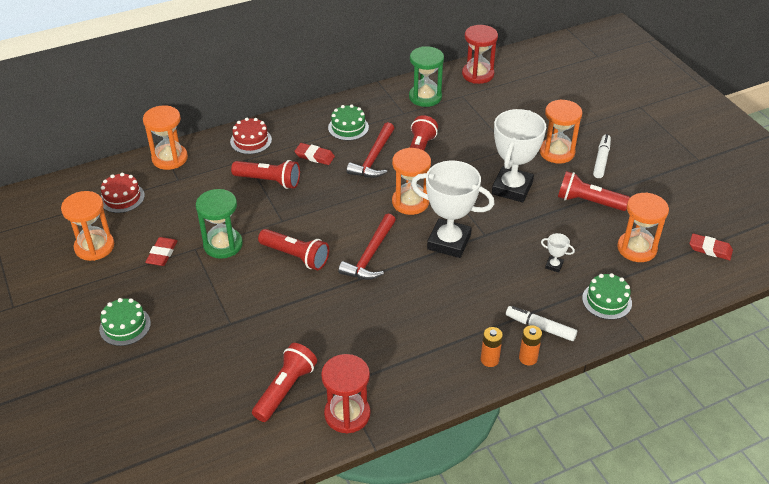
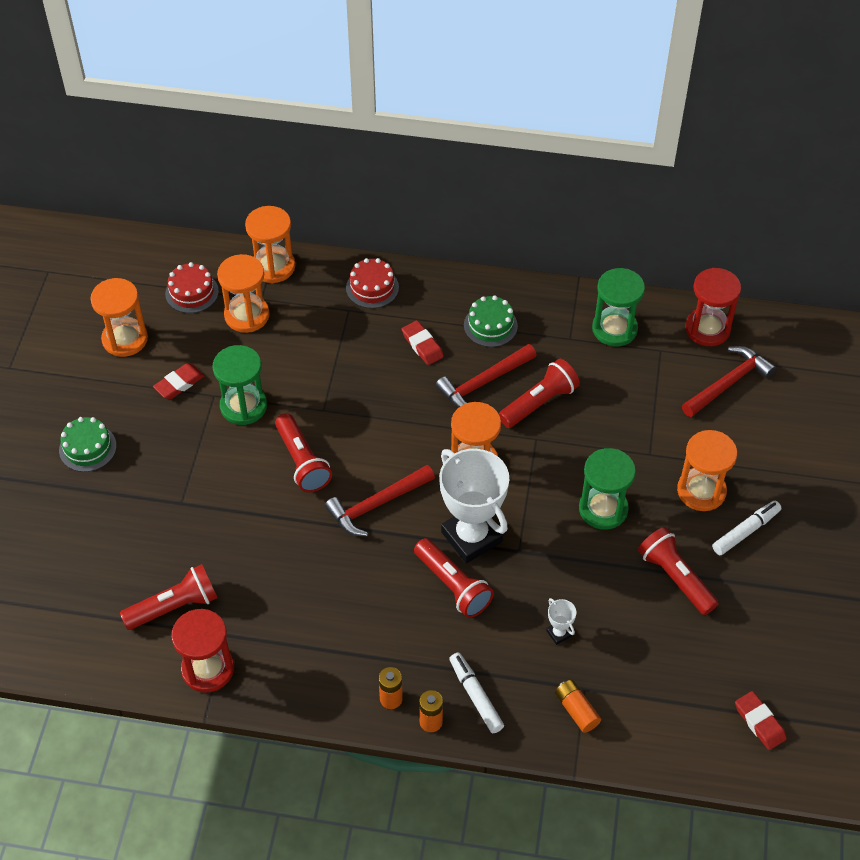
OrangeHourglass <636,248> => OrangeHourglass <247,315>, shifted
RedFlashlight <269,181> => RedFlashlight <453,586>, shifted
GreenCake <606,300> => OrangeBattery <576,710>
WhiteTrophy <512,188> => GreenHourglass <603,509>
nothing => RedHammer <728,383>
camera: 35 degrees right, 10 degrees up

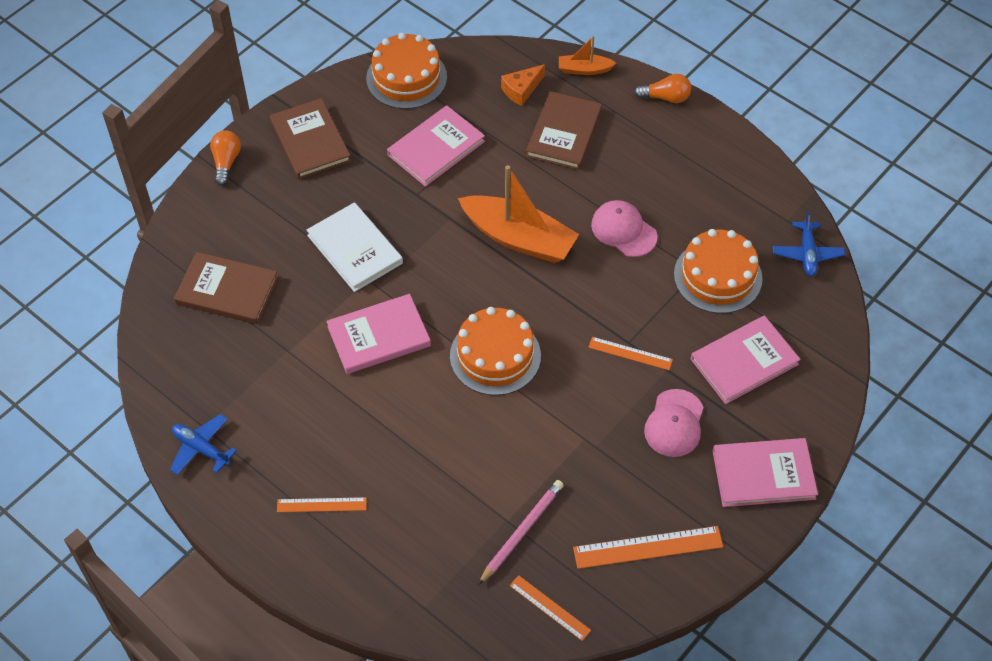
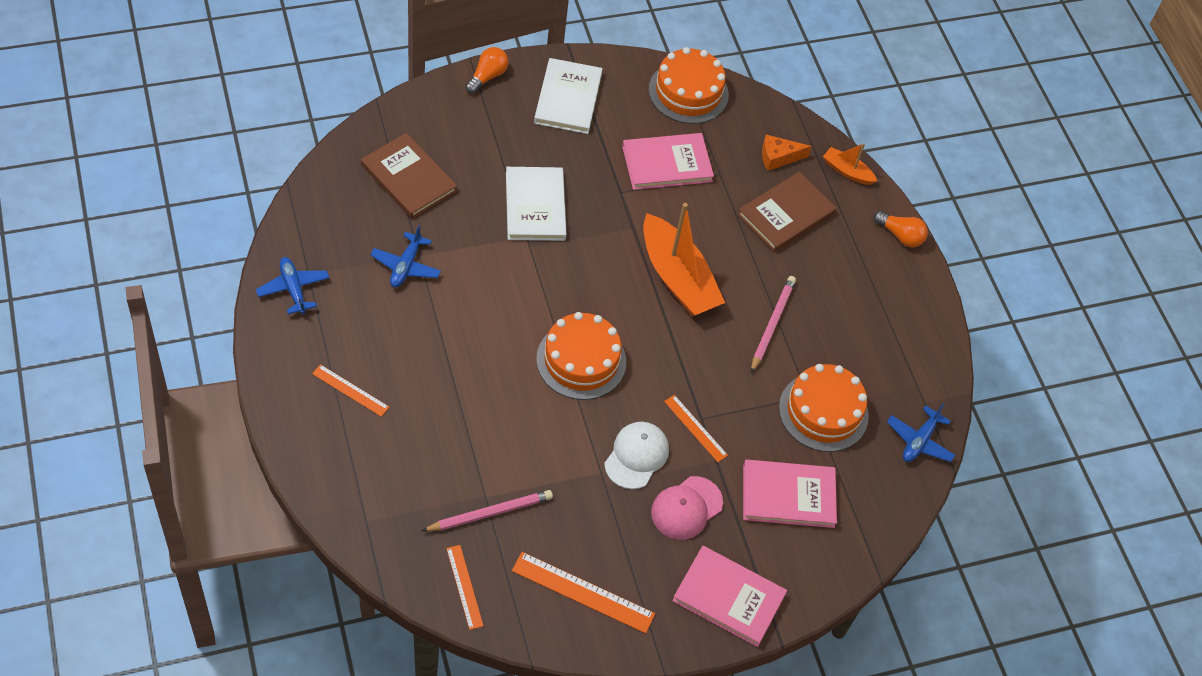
nothing => BluePlane <406,266>
BrownBook <310,141> => WhiteBook <568,98>
nothing => WhiteCap <636,456>
PinkCap <623,230> => PinkPencil <772,324>
PinkBook <379,336> => nothing
camera: 25 degrees right, 0 degrees up

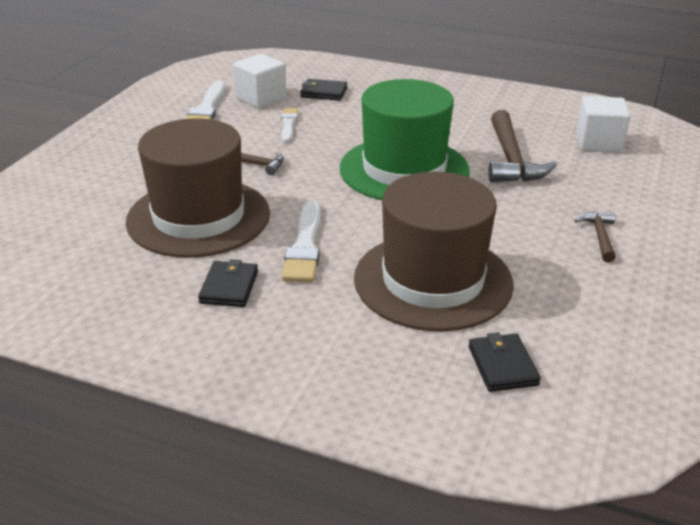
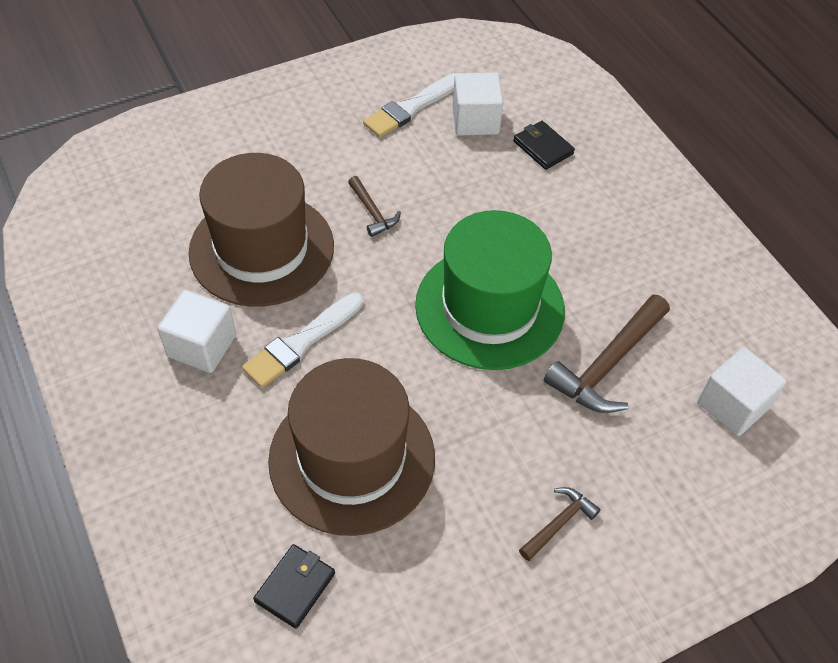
BlackWallet <229,287> => WhiteCube <202,346>
WhiteBrush <288,124> => nothing
camera: 40 degrees right, 20 degrees up

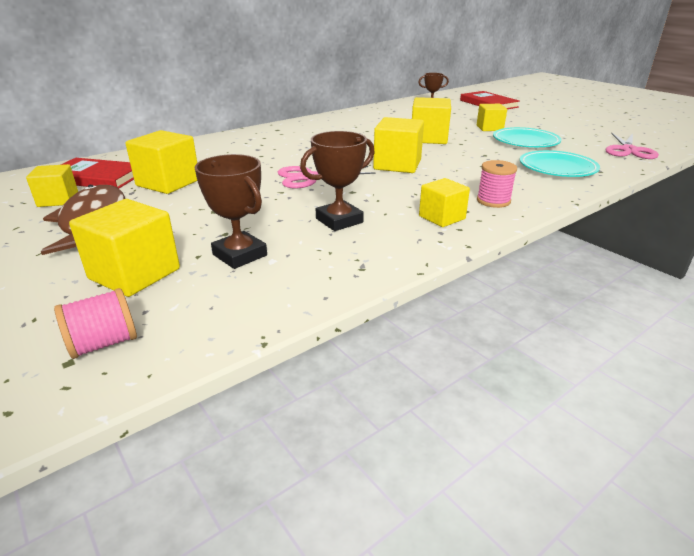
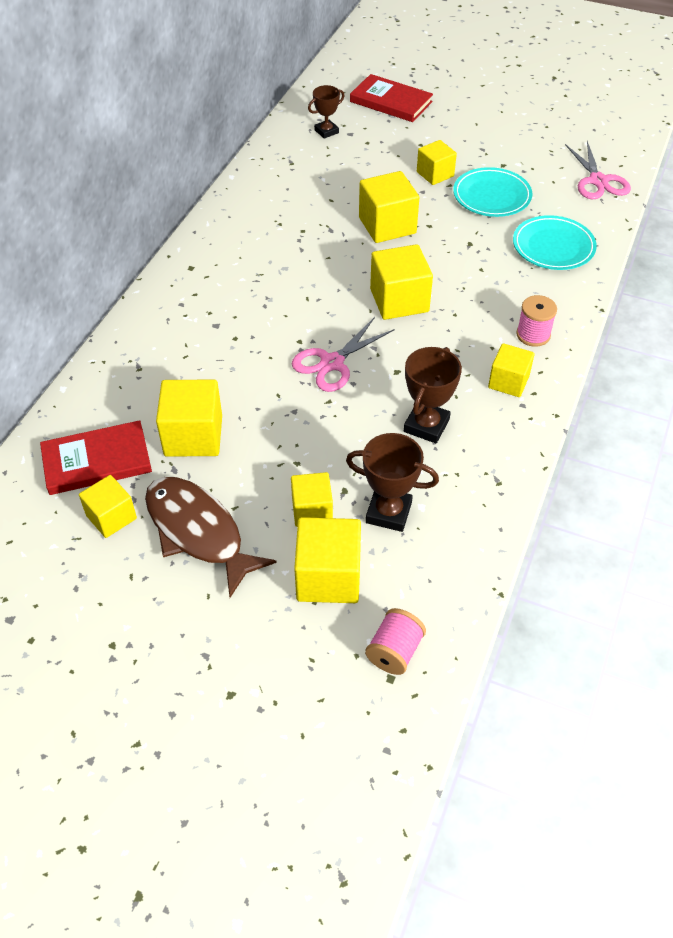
nothing => YellowCube <312,510>
camera: 30 degrees left, 20 degrees up

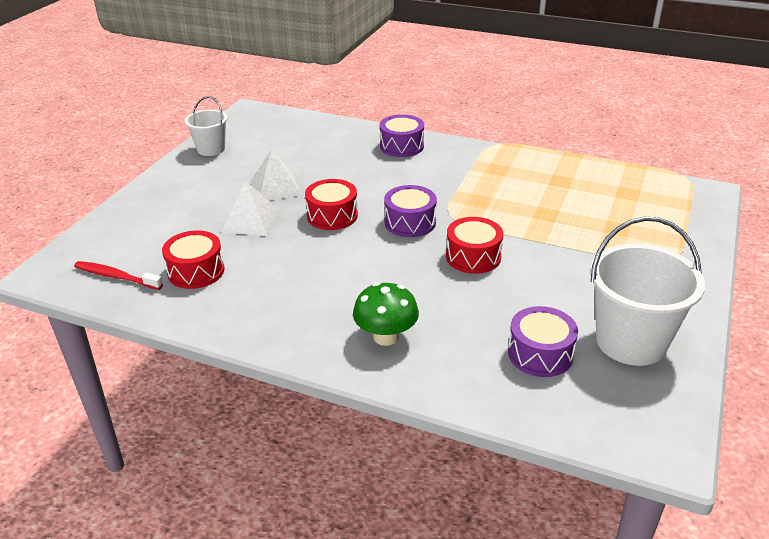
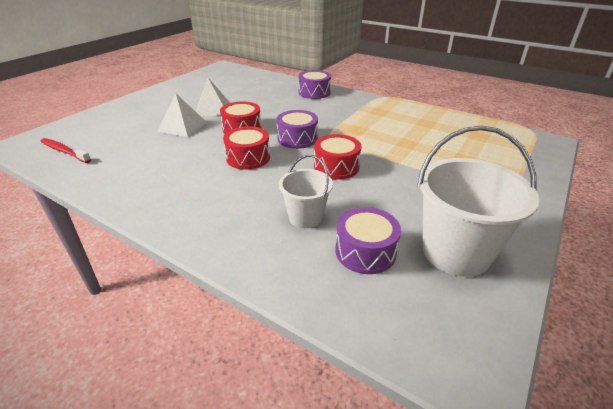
RedDrum <196,271> => RedDrum <248,158>, shifted
WhiteBucket <211,149> => WhiteBucket <305,217>, shifted
GreenMushroom <386,336> => nothing
camera: 10 degrees right, 0 degrees up

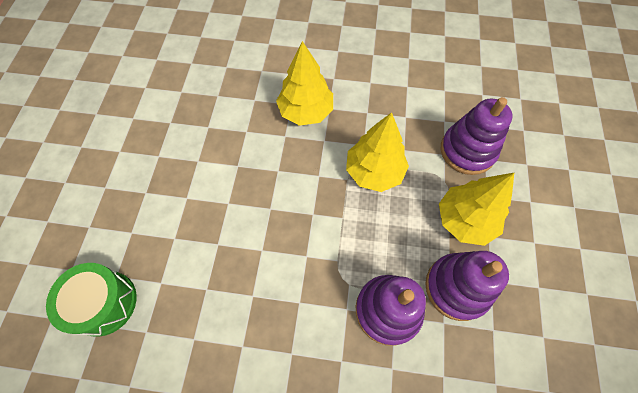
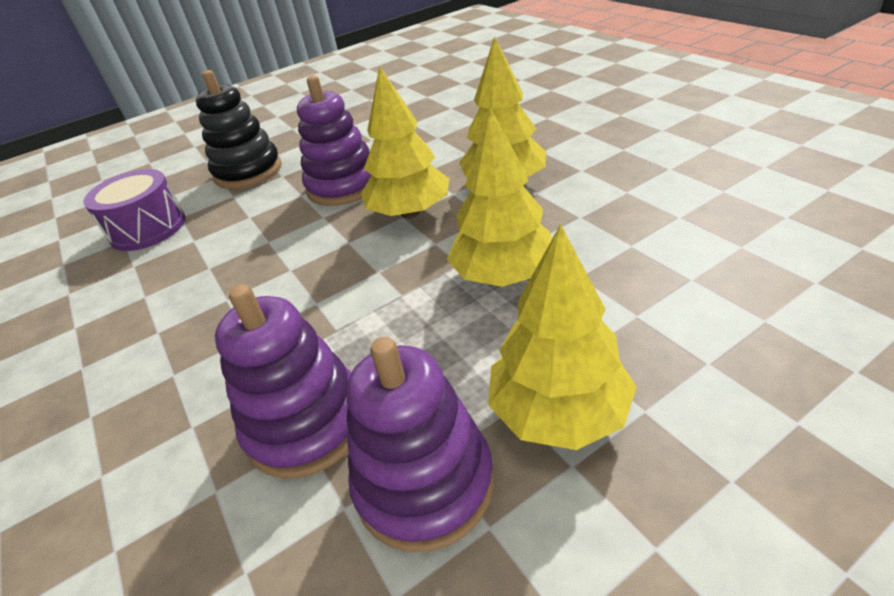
GreenDrum <104,303> => PurpleDrum <148,228>
nothing => BlackStackingToy <248,171>
PurpleStackingToy <467,151> => PurpleStackingToy <343,186>, shifted
nothing => YellowTree <410,212>
camera: 55 degrees right, 25 degrees down

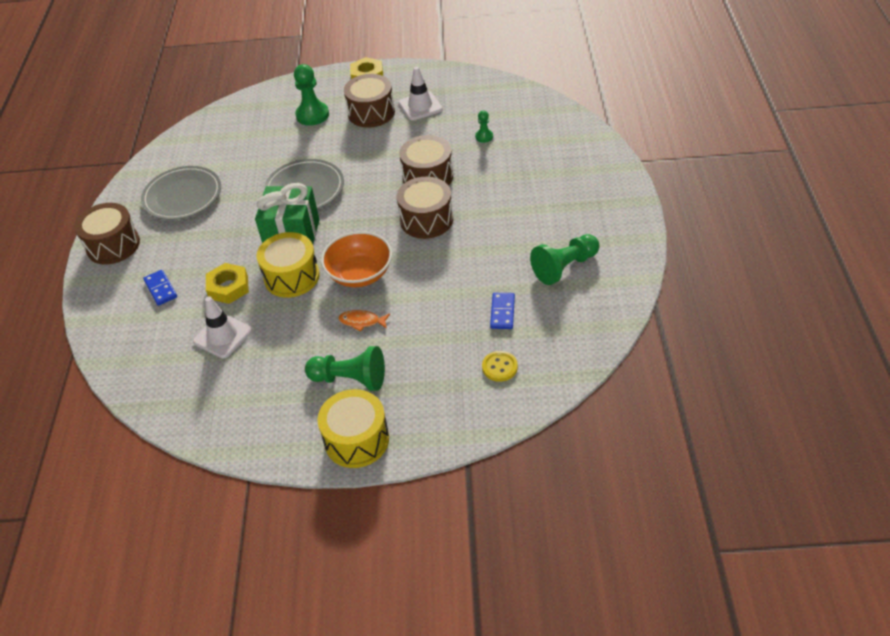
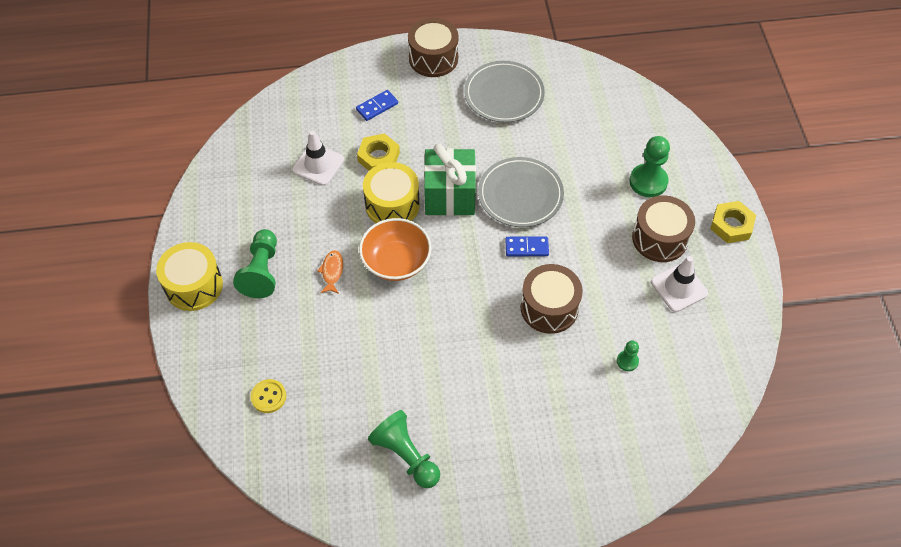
BlueDomino <502,312> => BlueDomino <527,247>, shifted
BrownDrum <426,220> => nothing
camera: 80 degrees right, 10 degrees up

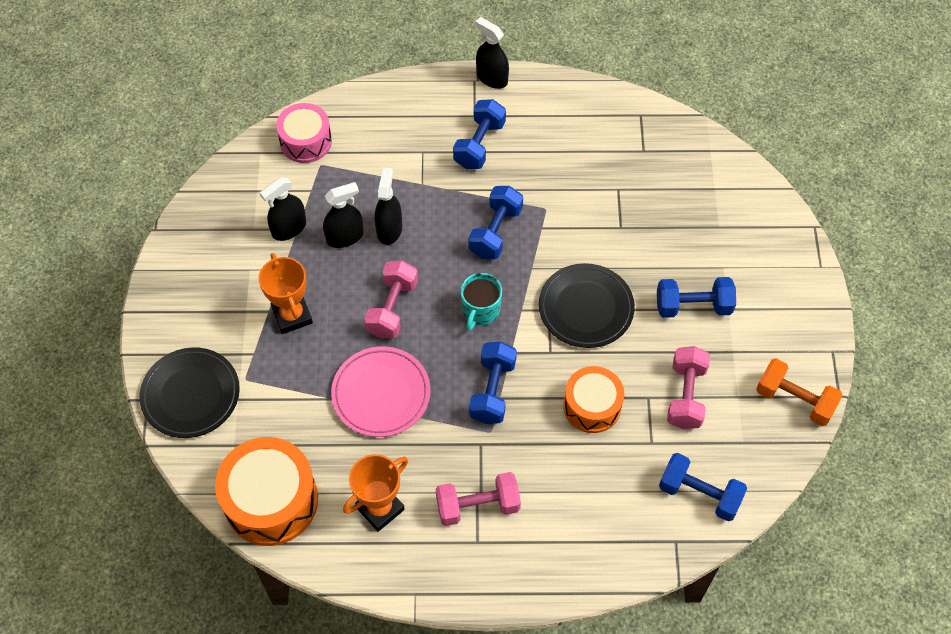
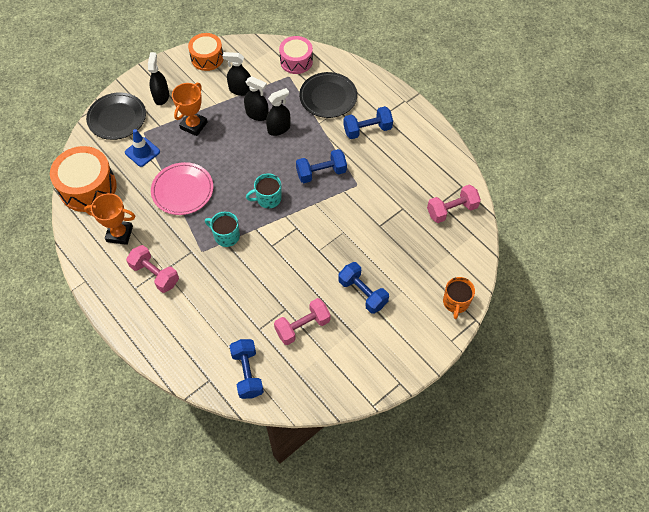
nothing => BlueTrafficCone <142,152>
BlackSprayBottle <492,78> => BlackSprayBottle <161,96>, shifted
OrangeDrum <592,406> => OrangeDrum <207,58>, shifted
BlueDumbbell <492,391> => TurquoiseMug <226,236>
BlackPlate <586,308> => BlackPlate <328,97>, shifted
PinkDumbbell <392,308> => PinkDumbbell <451,210>, shifted
nothing => OrangeMug <456,302>
OrangeDumbbell <794,400> => nothing
camera: 50 degrees right, 0 degrees up

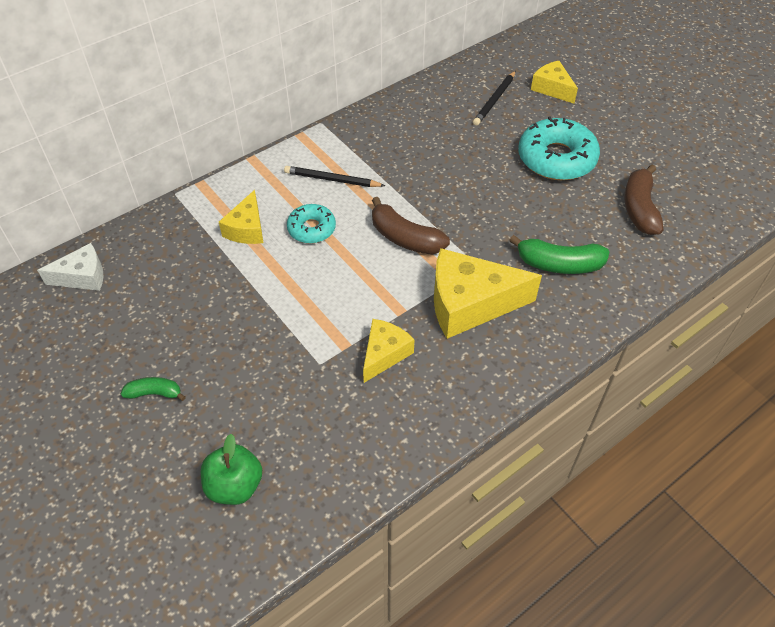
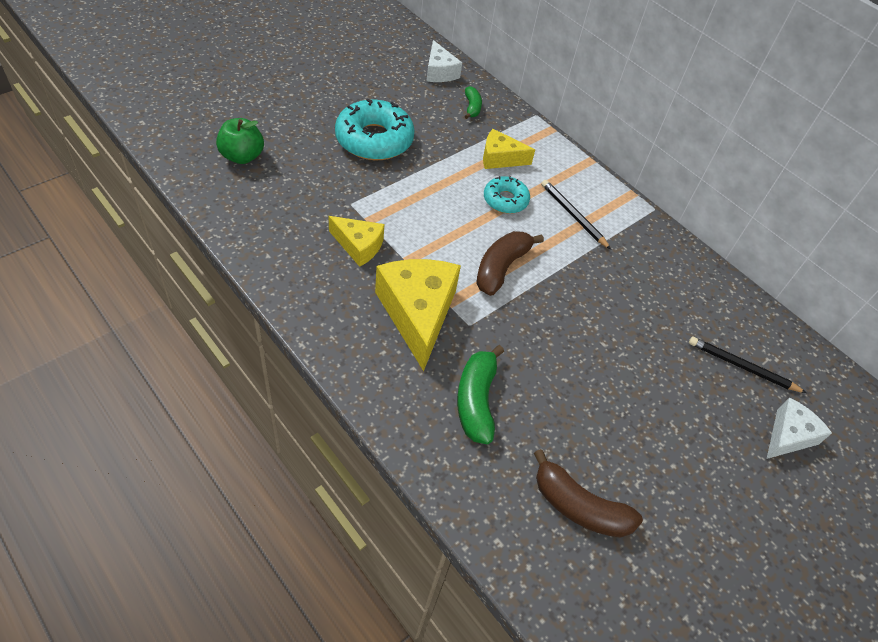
TurquoiseDonut <556,158> => TurquoiseDonut <374,140>, shifted
GreenBanana <155,393> => GreenBanana <472,107>, shifted
BrownBanana <639,208> => BrownBanana <579,506>, 150 degrees counterclockwise
BlackPencil <332,179> => BlackPencil <573,215>, 45 degrees counterclockwise
YellowCheese <552,89> => WhiteCheese <788,436>
camera: 80 degrees right, 0 degrees up

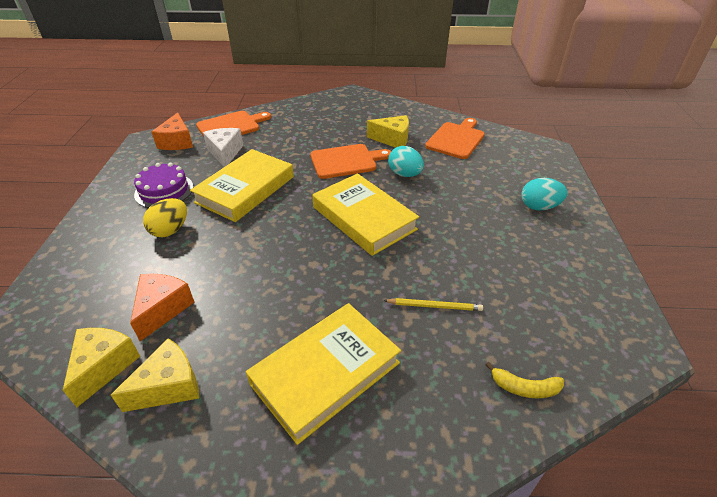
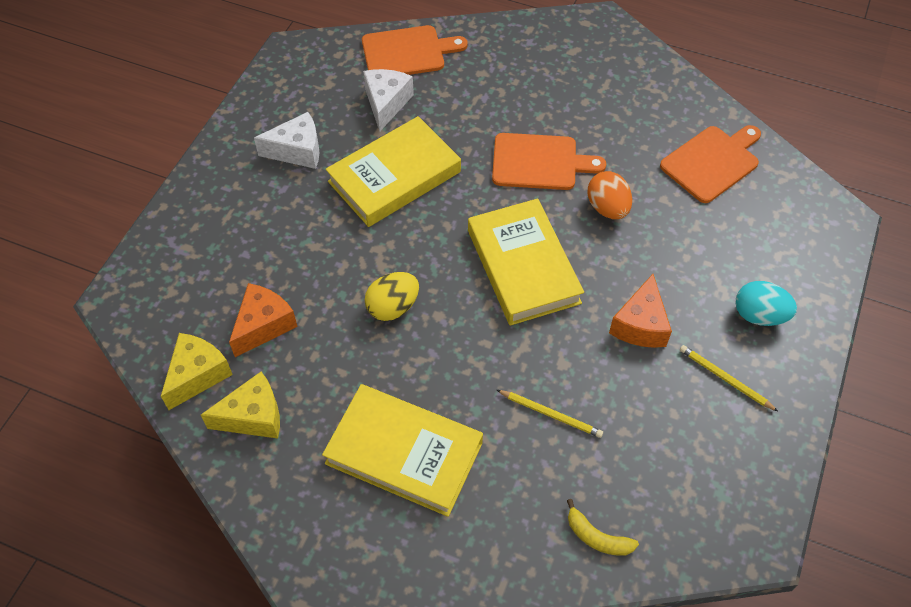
PurpleCake <164,190> => WhiteCheese <297,151>
YellowBook <325,373> => YellowBook <404,453>, 45 degrees clockwise
YellowEgg <170,230> => YellowEgg <393,307>, shifted
TurquoiseEgg <405,174> => OrangeEgg <607,208>
OrangeCheese <177,142> => OrangeCheese <640,325>, shifted
nothing => YellowPencil <725,379>
YellowCheese <392,139> => nothing
camera: 20 degrees right, 15 degrees up

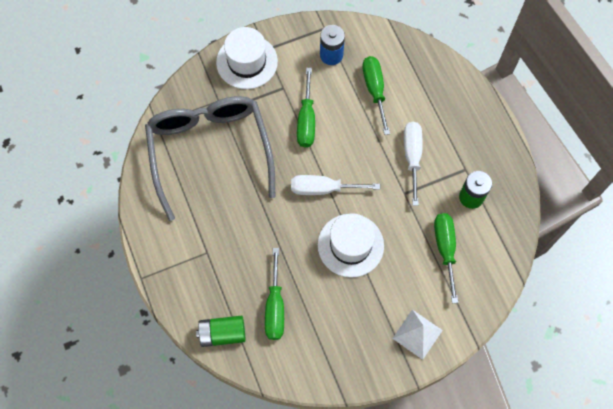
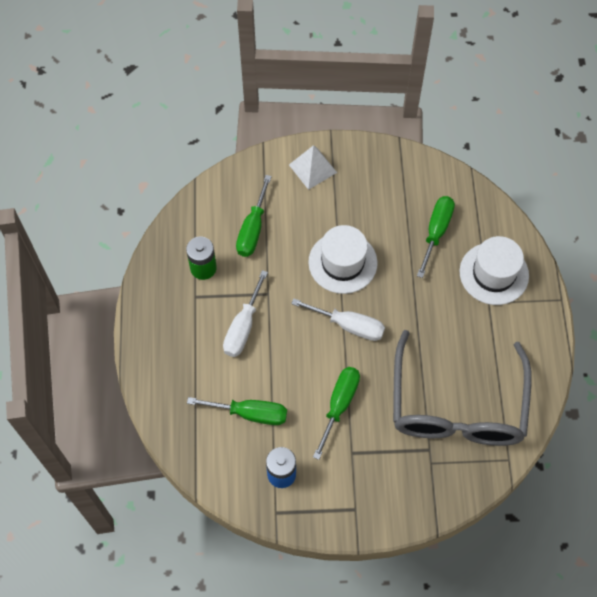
GreenScrewdriver <375,90> => GreenScrewdriver <250,413>, 90 degrees counterclockwise
WhiteHat <247,62> => WhiteHat <494,273>, shifted
GreenBattery <222,333> => nothing
camera: 160 degrees left, 5 degrees down

